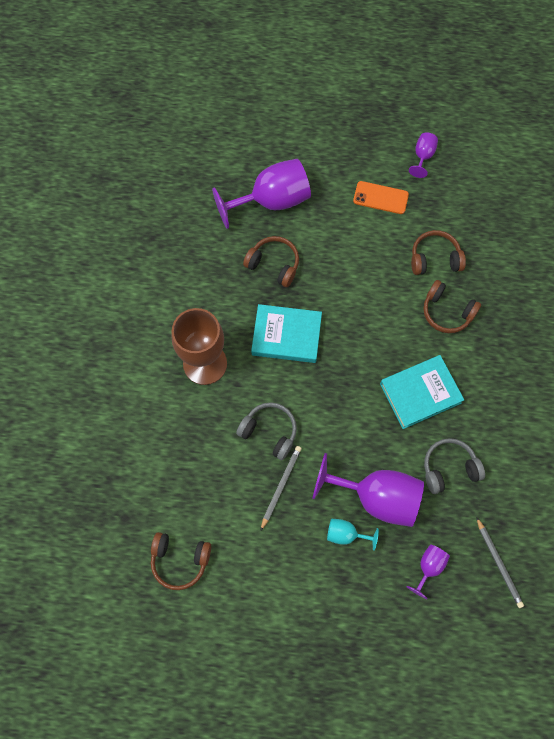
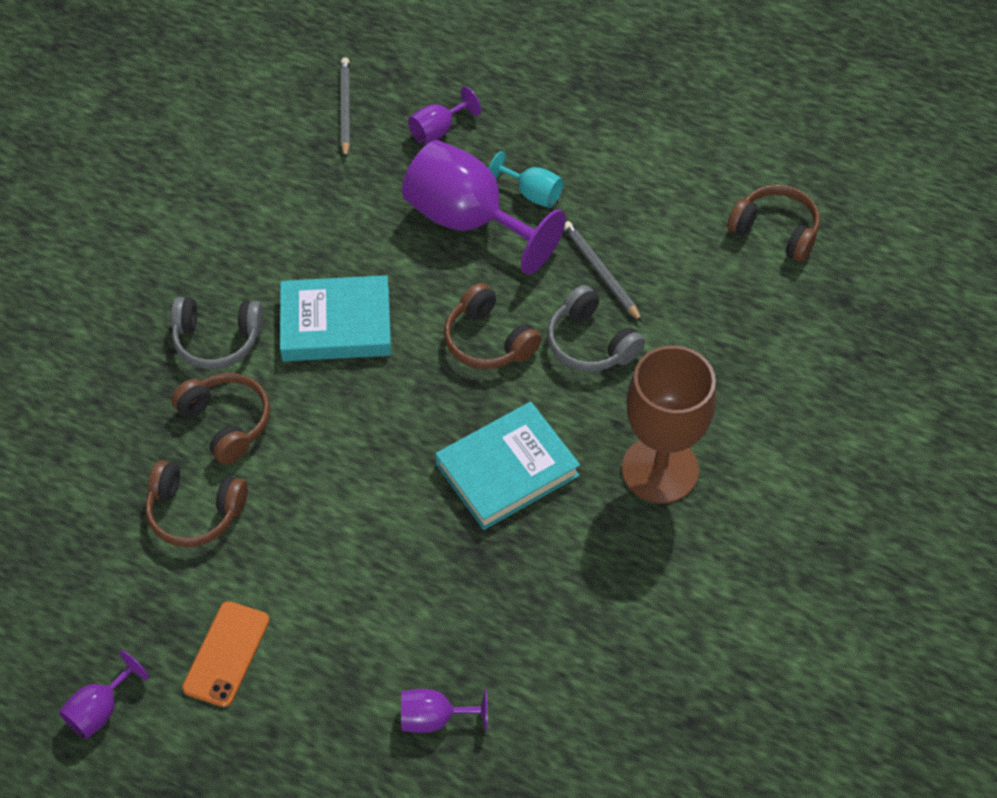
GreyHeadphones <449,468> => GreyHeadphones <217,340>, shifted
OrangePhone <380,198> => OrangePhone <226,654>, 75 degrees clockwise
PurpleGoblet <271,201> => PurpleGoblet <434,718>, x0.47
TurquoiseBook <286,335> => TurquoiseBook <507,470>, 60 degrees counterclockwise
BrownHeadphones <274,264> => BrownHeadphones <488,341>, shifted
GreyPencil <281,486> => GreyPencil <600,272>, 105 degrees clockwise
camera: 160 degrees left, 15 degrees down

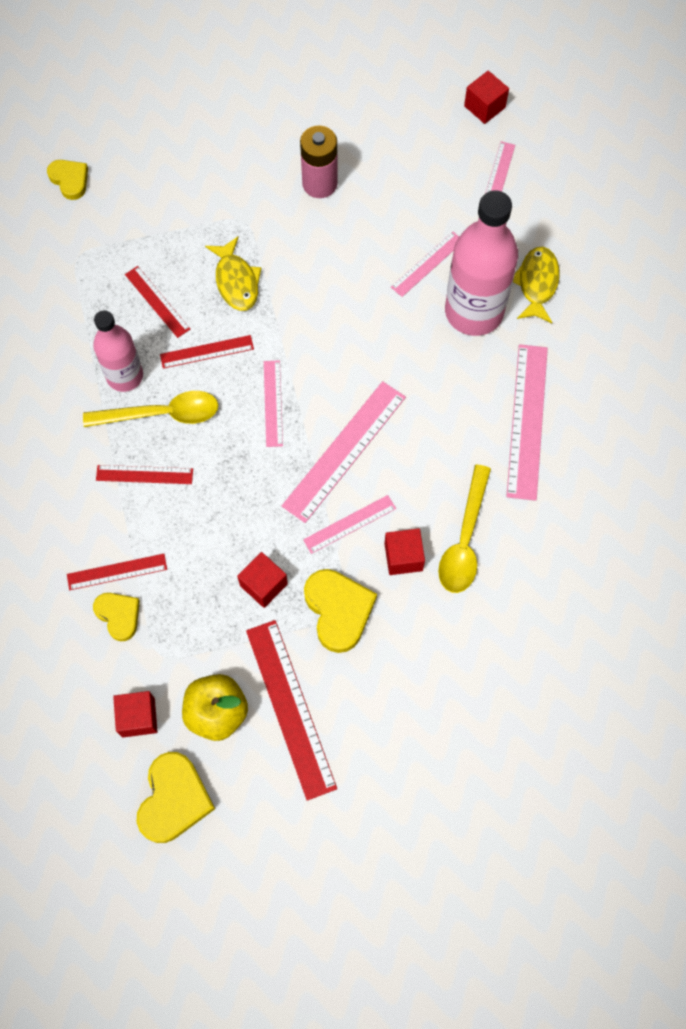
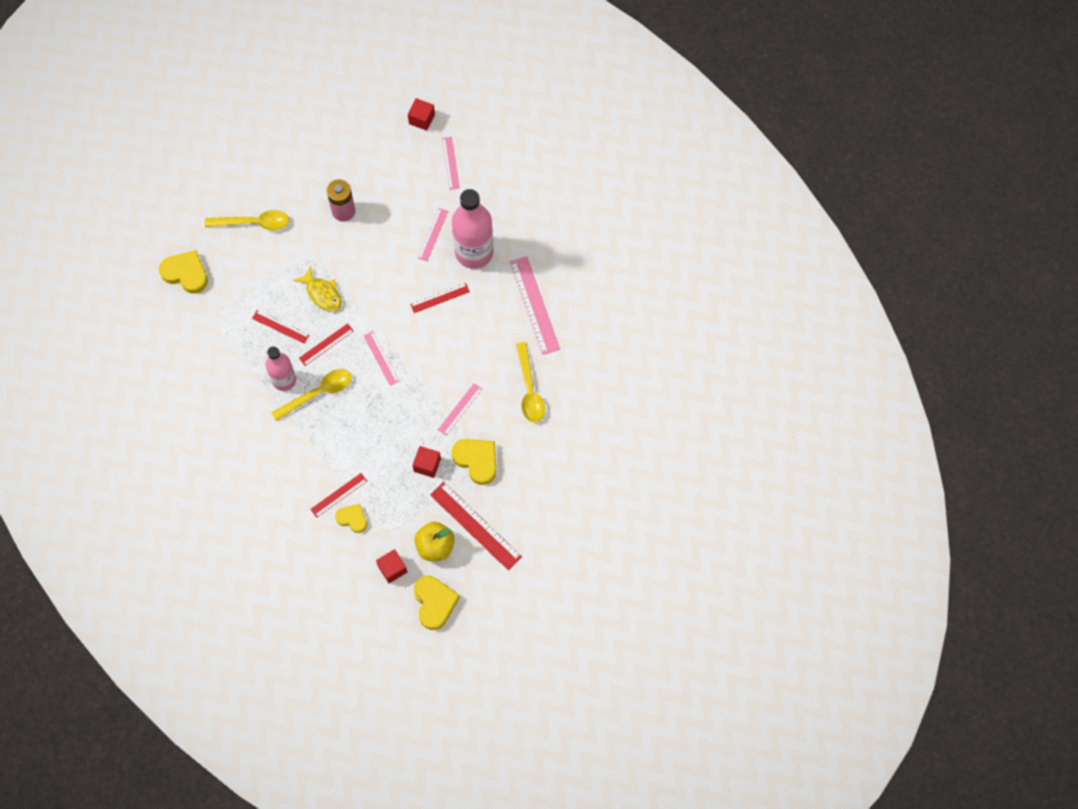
YellowHeart <70,180> => YellowHeart <186,273>, x1.59
nothing => YellowSpoon <253,223>
RedRuler <144,474> => RedRuler <440,298>, shifted
PinkRuler <344,451> => nothing
RedCube <403,557> => nothing
YellowFish <537,283> => nothing
camera: 25 degrees left, 0 degrees up

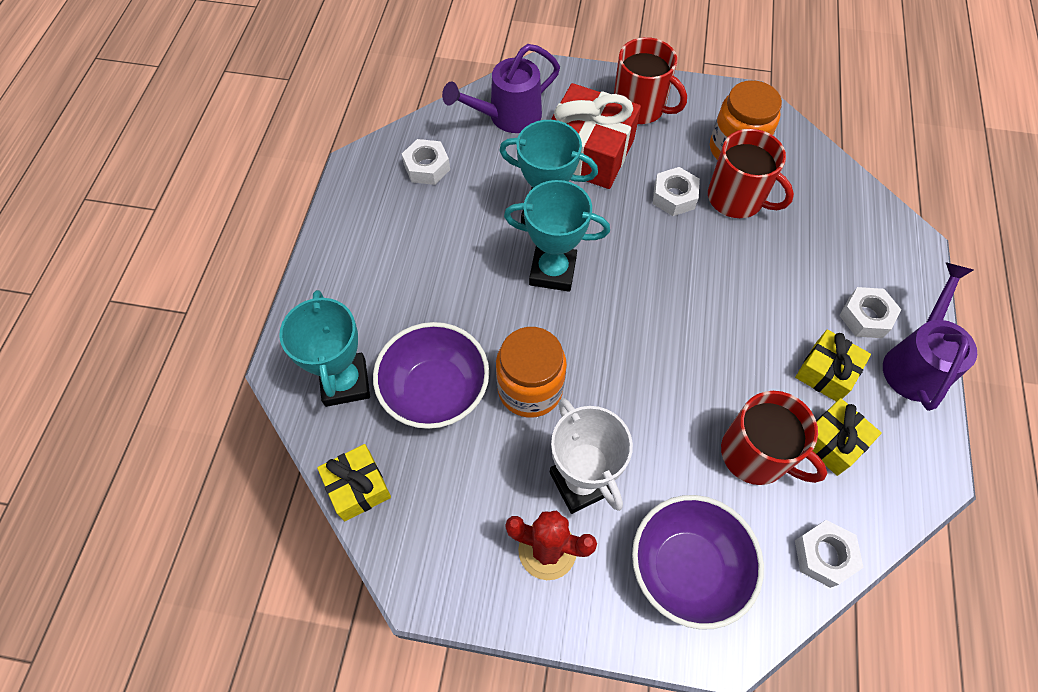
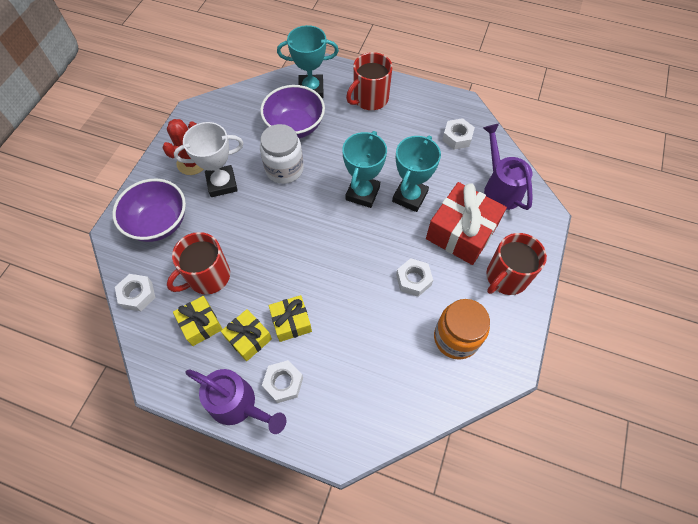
OrangeJar <530,389> => WhiteJar <284,169>
YellowGift <358,487> => YellowGift <291,322>, shifted
RedMug <737,198> => RedMug <370,99>, shifted
camera: 100 degrees right, 0 degrees up

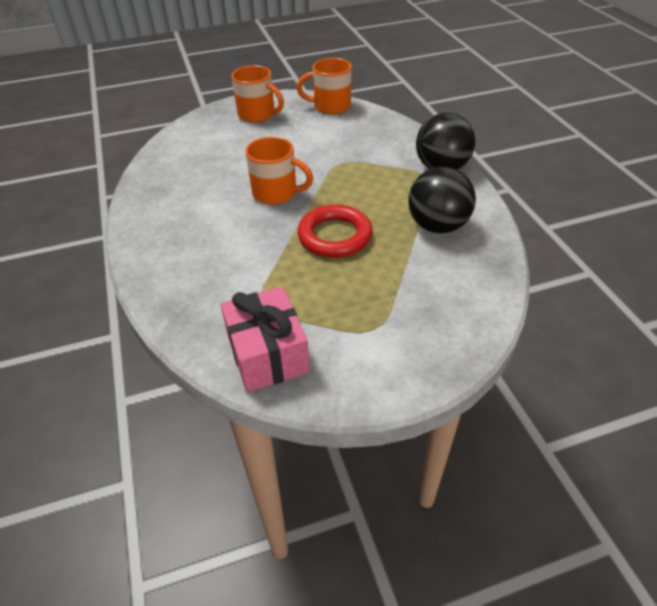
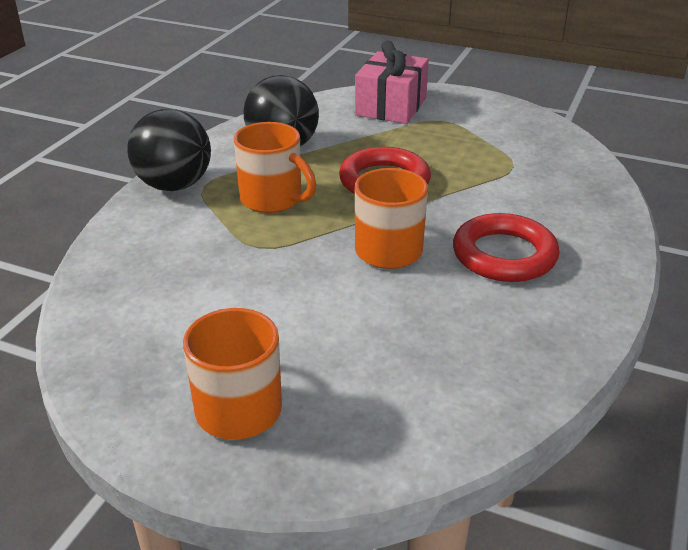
OrangeMug <330,106> => OrangeMug <273,200>, shifted
PinkGift <268,354> => PinkGift <391,106>, shifted
nothing => RedRing <504,255>
camera: 140 degrees left, 10 degrees down

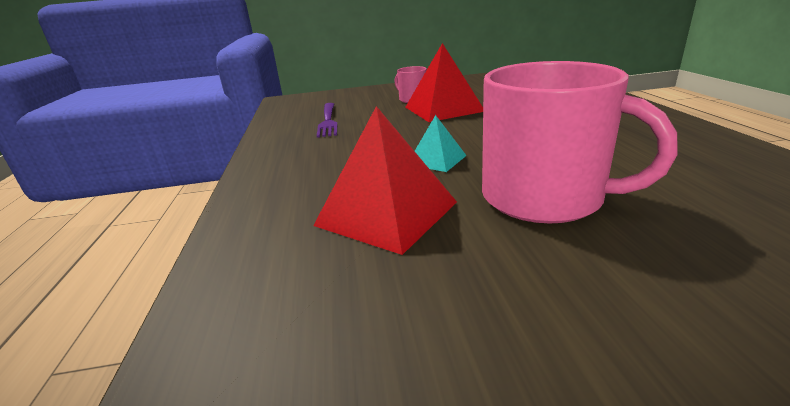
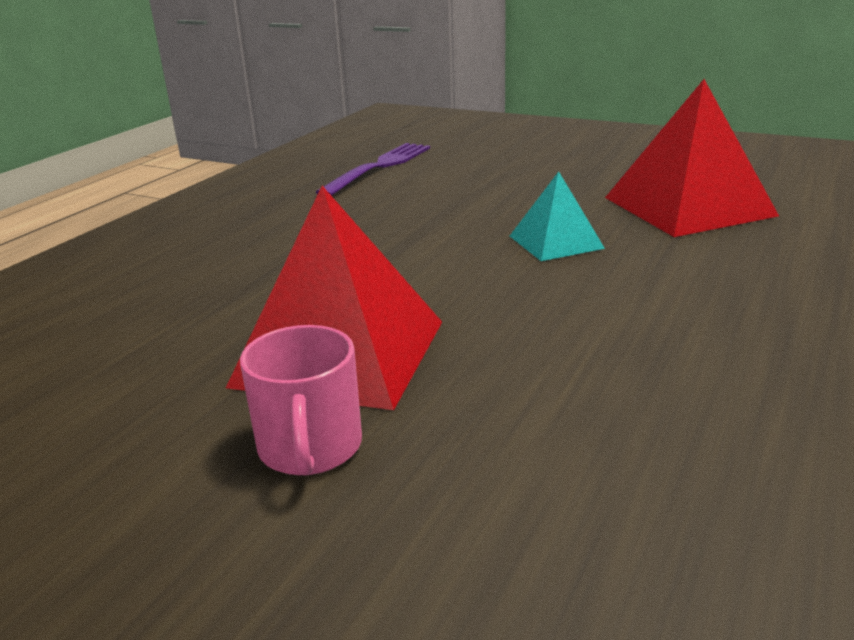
PurpleFork <328,121> => PurpleFork <379,167>, shifted
PinkMug <545,197> => nothing
camera: 145 degrees left, 0 degrees up

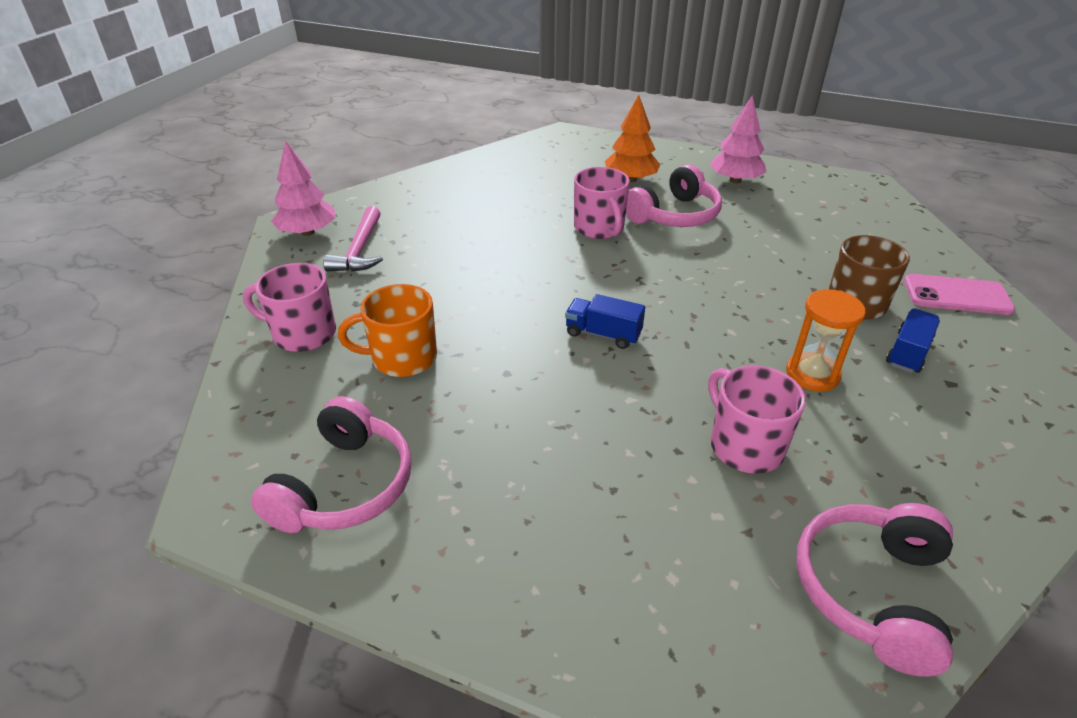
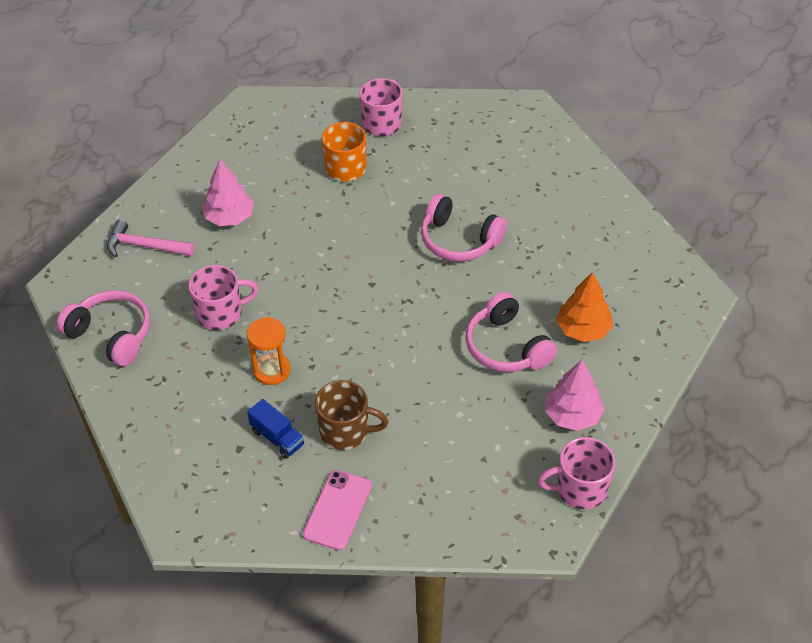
PinkHammer <360,250> => PinkHammer <145,246>, shifted
PinkTree <308,232> => PinkTree <229,217>, shifted
PinkHeadphones <344,486> => PinkHeadphones <459,240>, shifted
PinkMug <599,228> => PinkMug <580,489>, shifted
BlueTruck <603,334> => nothing
camera: 100 degrees right, 10 degrees up

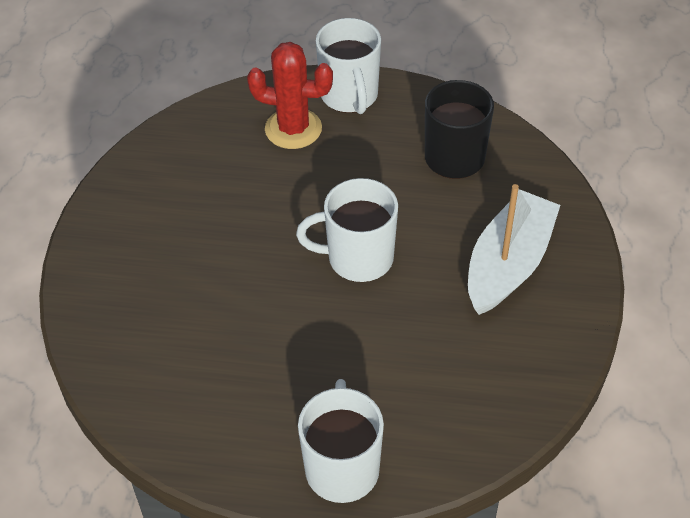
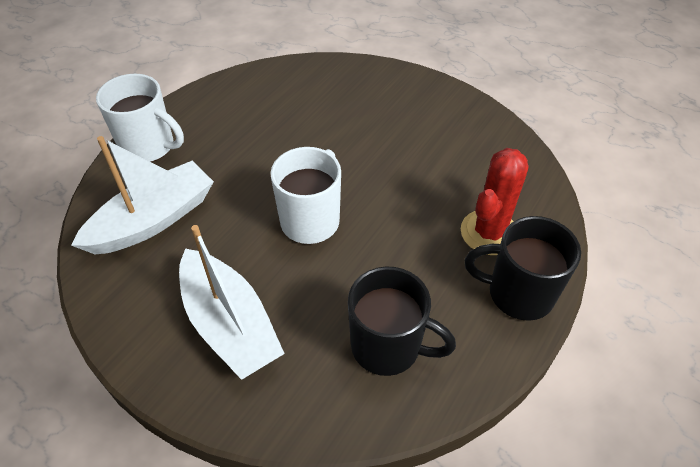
nothing => WhiteBoat <153,220>
WhiteMug <349,96> => BlackMug <518,293>
camera: 115 degrees right, 0 degrees up

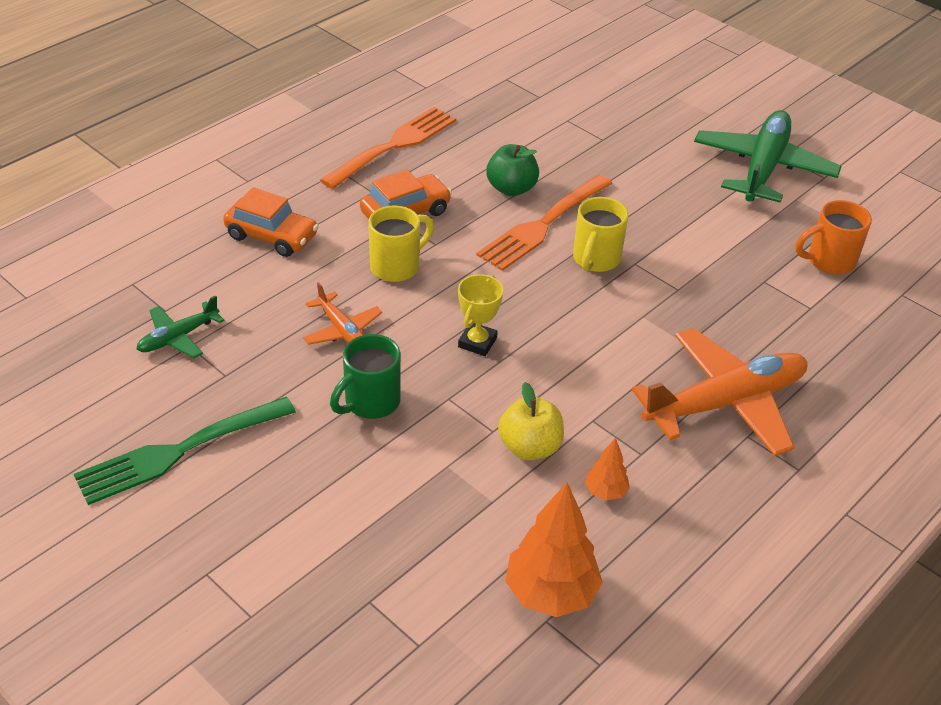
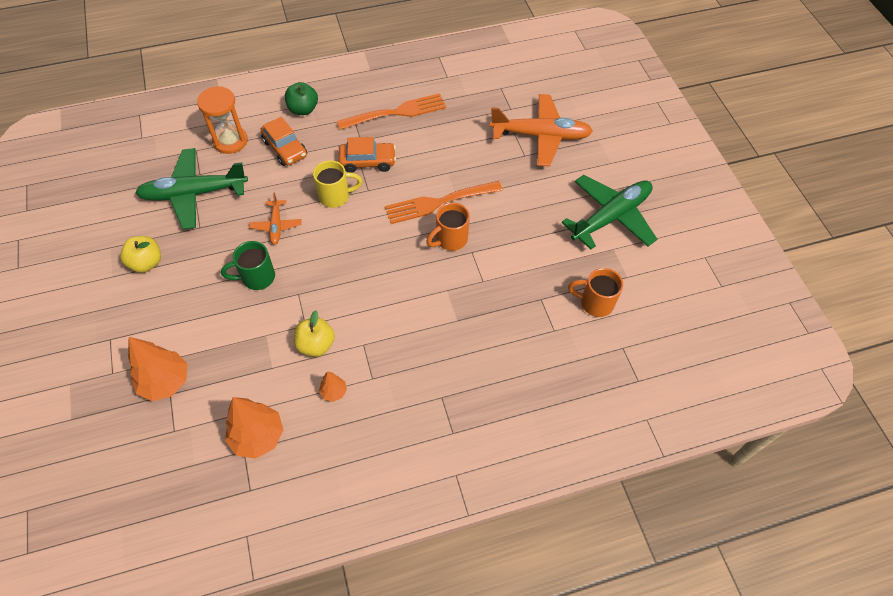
GreenFork <179,451> => YellowApple <146,263>
nothing => OrangeTree <165,382>
GreenPlane <178,337> => GreenPlane <194,194>, x2.01
nothing => OrangeHourglass <230,141>
GreenApple <511,188> => GreenApple <303,109>, shifted
YellowMug <595,260> => OrangeMug <450,239>
OrangePlane <725,403> => OrangePlane <541,136>, shifted
YellowTrophy <477,342> => nothing
camera: 30 degrees right, 15 degrees up

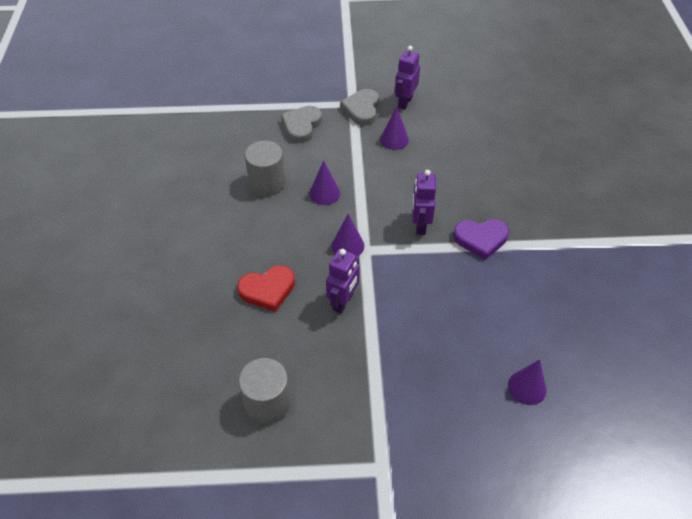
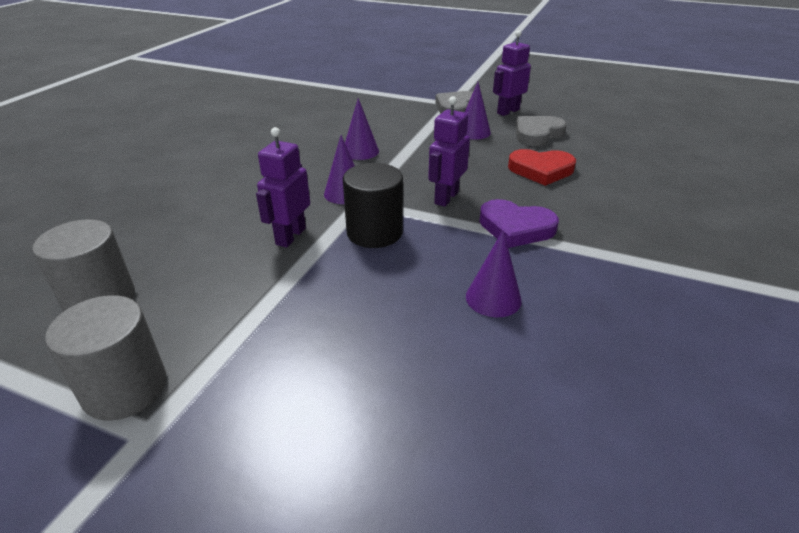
GreyCylinder <267,183> => GreyCylinder <125,388>, shifted
PurpleRobot <343,302> => PurpleRobot <290,236>, 150 degrees clockwise
nothing => BlackCylinder <374,232>
PurpleCone <527,387> => PurpleCone <493,298>, shifted
RedHeart <268,290> => RedHeart <541,170>, shifted
GreyHeart <302,126> => GreyHeart <537,134>, shifted
camera: 25 degrees right, 15 degrees down

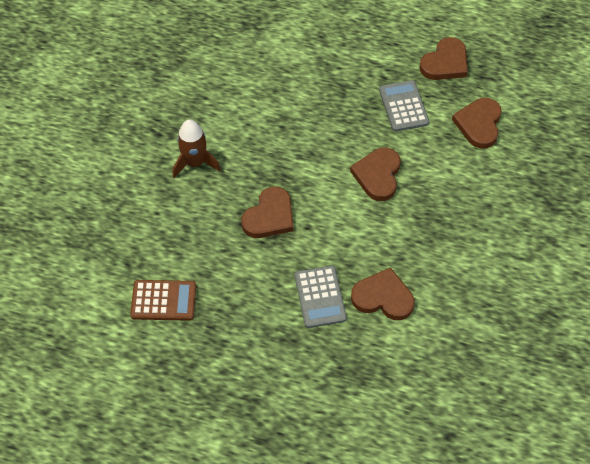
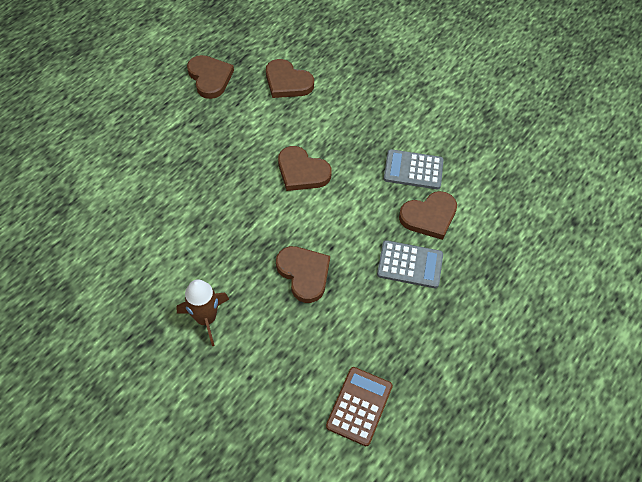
GreyCalculator <403,106> => GreyCalculator <413,170>, shifted
BrownHeart <383,297> => BrownHeart <429,216>, 150 degrees counterclockwise
camera: 70 degrees left, 0 degrees up

